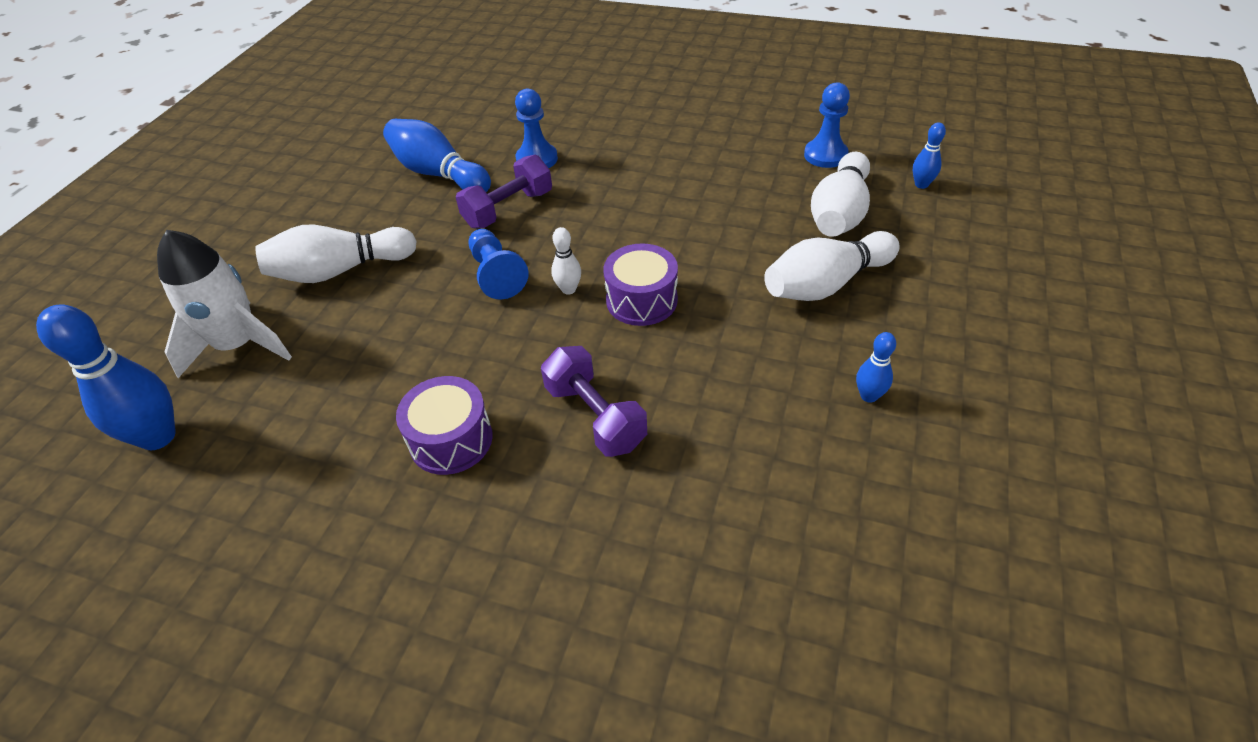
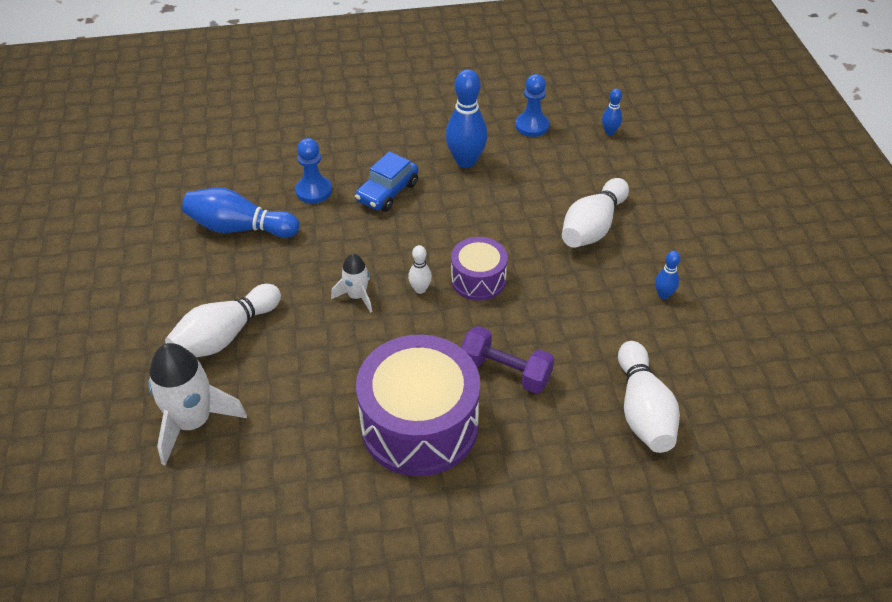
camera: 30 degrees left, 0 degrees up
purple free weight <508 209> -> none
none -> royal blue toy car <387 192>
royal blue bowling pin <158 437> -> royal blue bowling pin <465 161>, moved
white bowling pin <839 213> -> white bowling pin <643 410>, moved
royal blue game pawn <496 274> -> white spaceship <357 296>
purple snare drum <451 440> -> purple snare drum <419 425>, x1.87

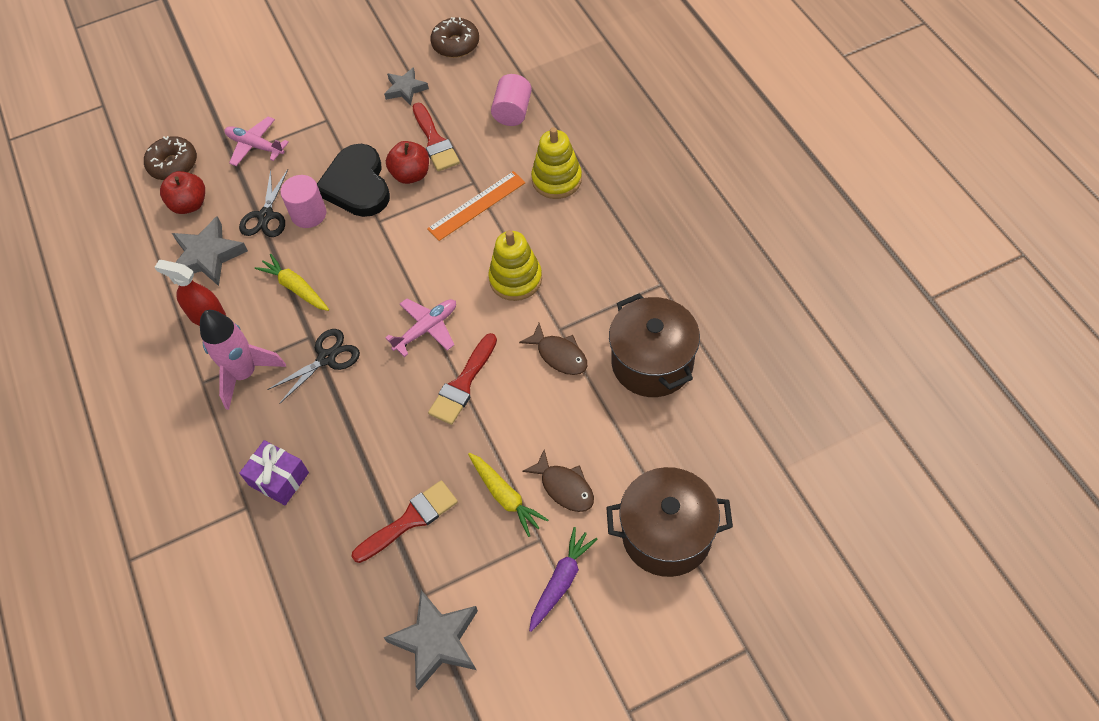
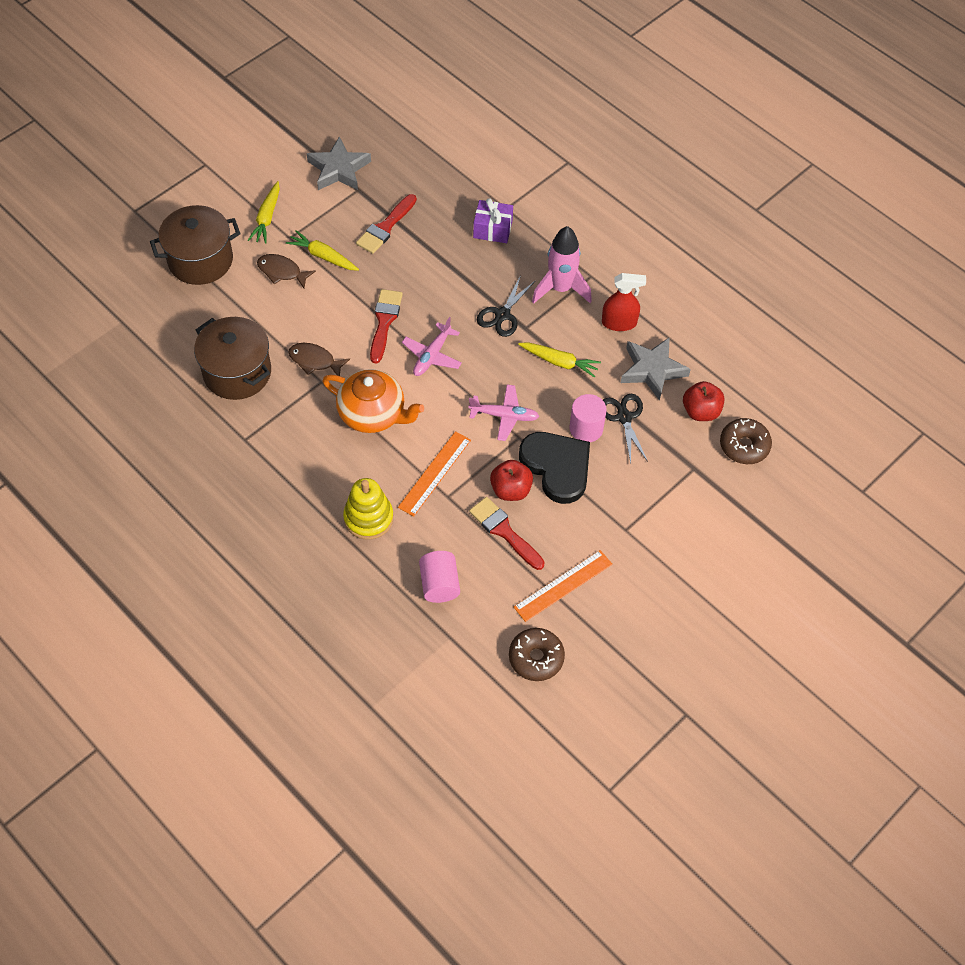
camera: 155 degrees right, 0 degrees up
rose-pink plane <255 146> -> rose-pink plane <504 416>, moved
grey star <405 89> -> orange-coloured ruler <563 585>
yellow stacking rings <515 279> -> orange-coloured tea pot <373 414>
purple root vegetable <561 581> -> yellow root vegetable <267 217>

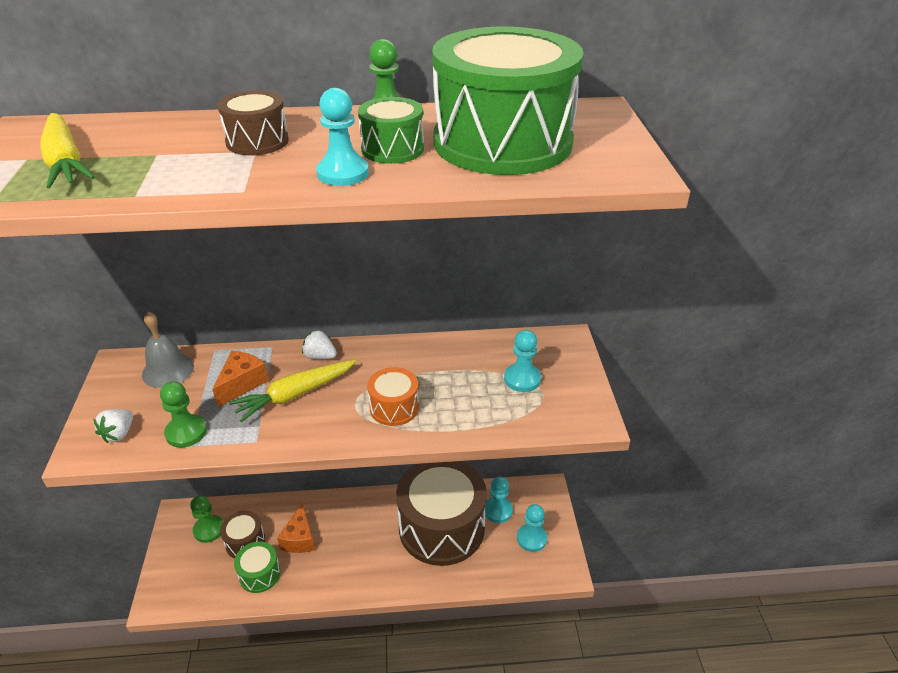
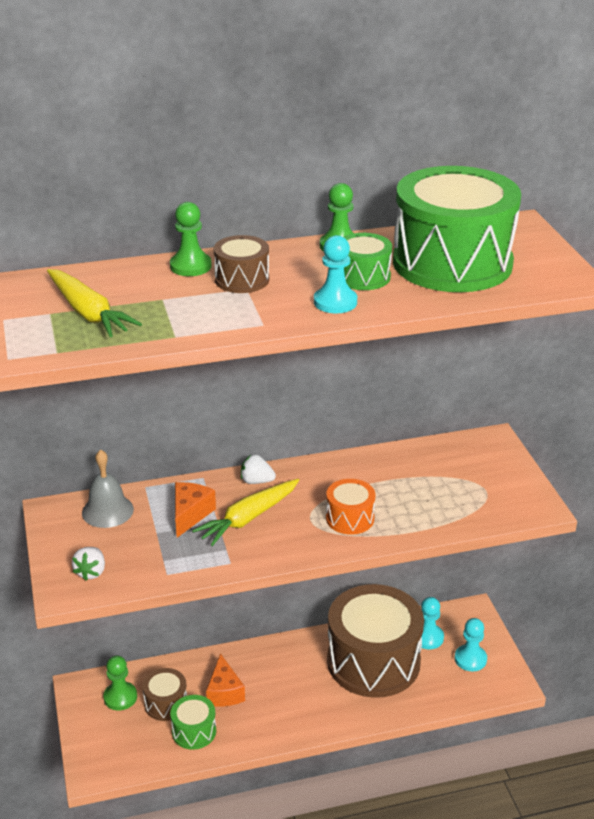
camera: 10 degrees left, 5 degrees down
turquoise game pawn <522 379> -> none
emerald game pawn <186 432> -> emerald game pawn <190 266>, moved

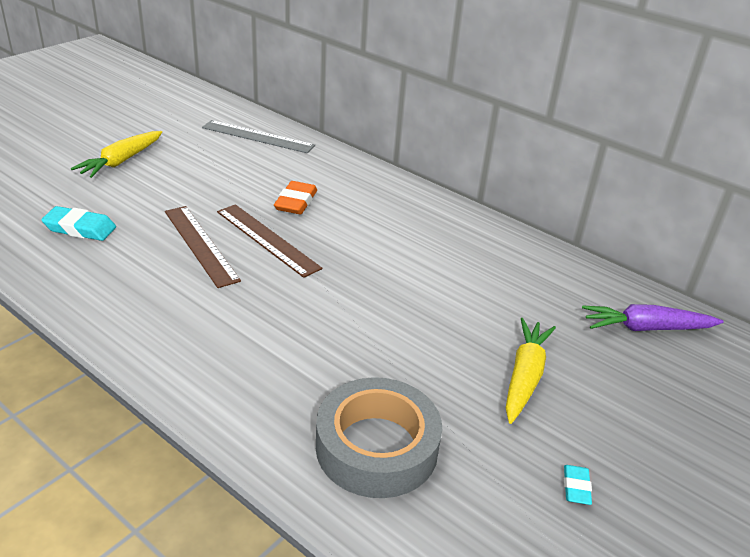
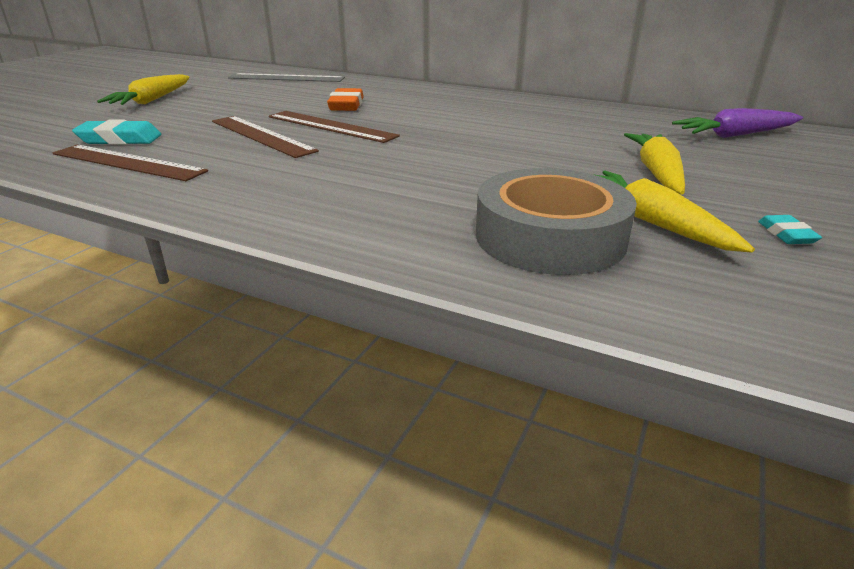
camera: 10 degrees left, 5 degrees down
none -> russet ruler <127 162>
none -> yellow root vegetable <652 222>

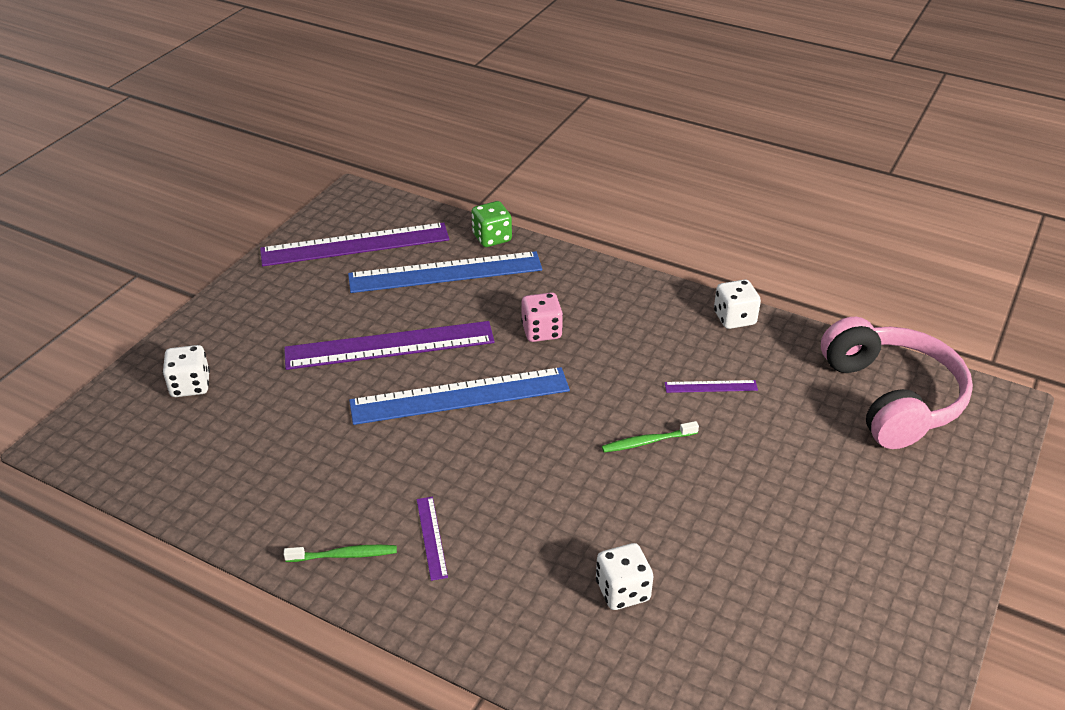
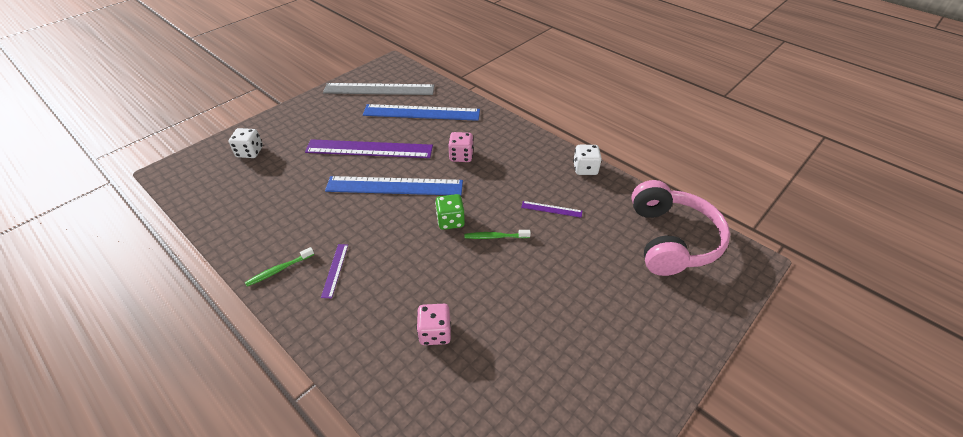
camera: 15 degrees right, 5 degrees up
emerald dice <492 238> -> emerald dice <450 221>, moved
purple ruler <355 245> -> grey ruler <379 89>
white dice <622 591> -> rose-pink dice <435 333>
emerald toothbrush <344 555> -> emerald toothbrush <279 270>, 135 degrees clockwise

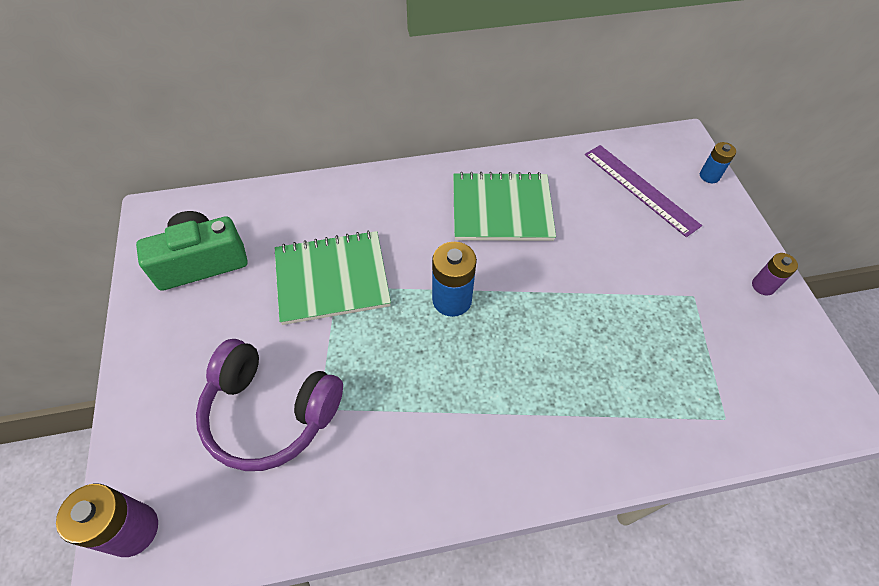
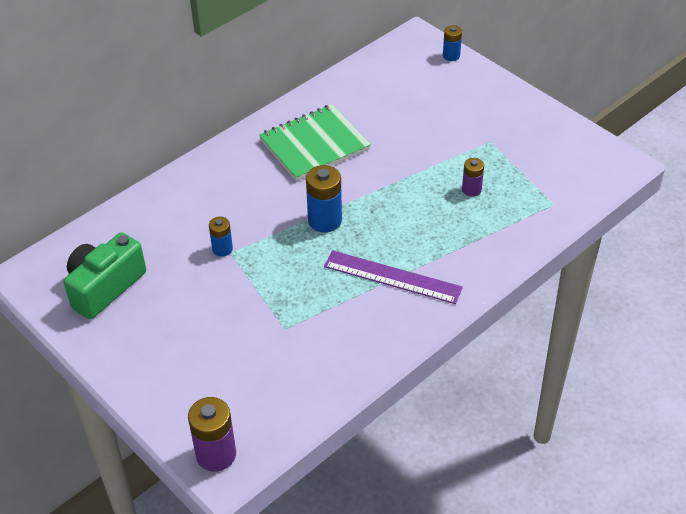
camera: 30 degrees left, 10 degrees down
purple headphones <270 412> -> none
purple ruler <640 189> -> purple ruler <392 277>, moved
purple power cell <763 286> -> purple power cell <471 190>, moved
emerald notebook <332 279> -> royal blue power cell <222 249>

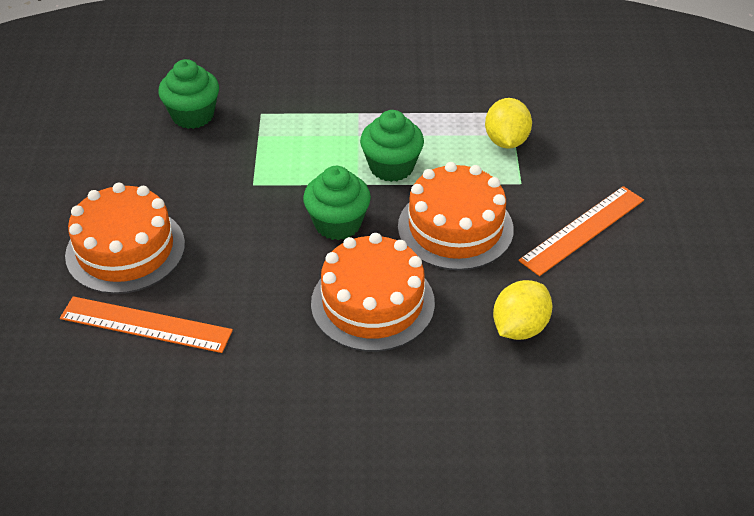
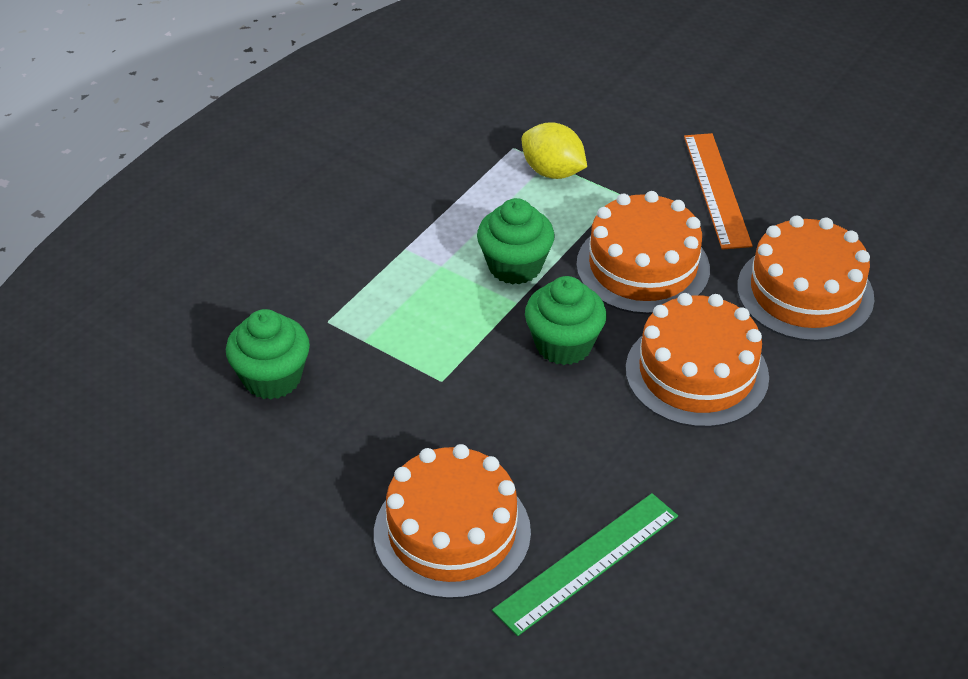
camera: 55 degrees left, 0 degrees up
yellow citrus fruit <519 327> -> orange-coloured gateau <805 292>
orange-coloured ruler <145 325> -> emerald ruler <587 563>

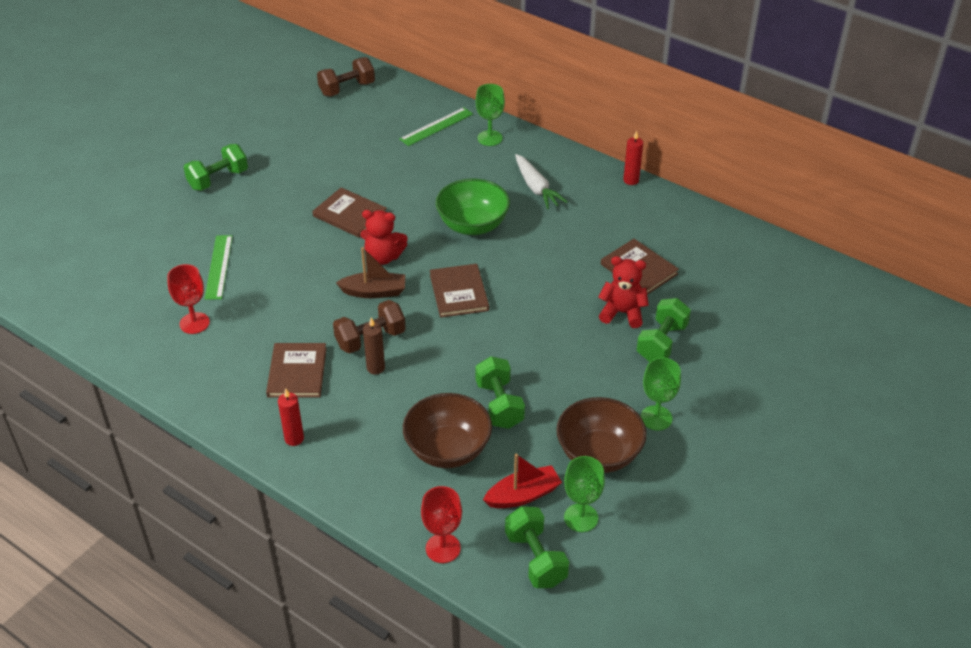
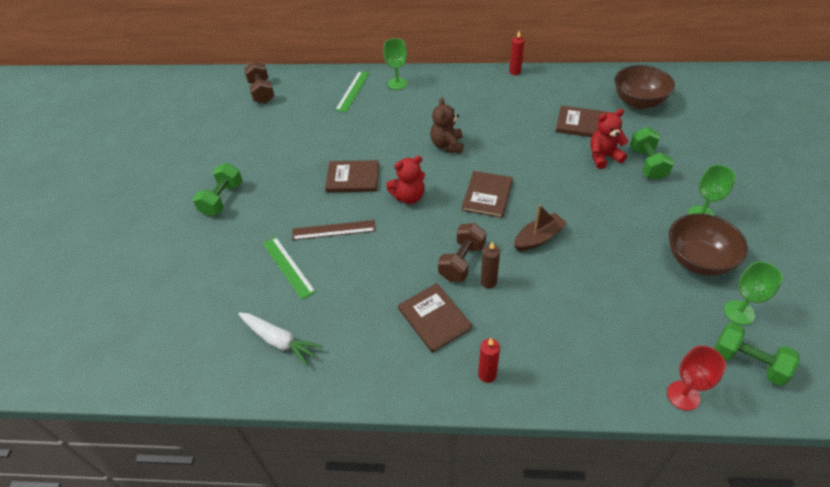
camera: 30 degrees left, 5 degrees up
crimson wine glass <194 323> -> none
emerald free weight <499 405> -> none
crimson boat <523 495> -> none
none -> russet ruler <334 230>
russet boat <374 292> -> russet boat <538 238>, moved
russet deep dish <448 450> -> russet deep dish <638 101>, moved
white root vegetable <536 188> -> white root vegetable <279 341>, moved
emerald deep dish <473 225> -> russet stuffed bear <447 145>
russet free weight <347 89> -> russet free weight <262 92>, 45 degrees counterclockwise
russet hardback <459 292> -> russet hardback <487 196>, 60 degrees clockwise

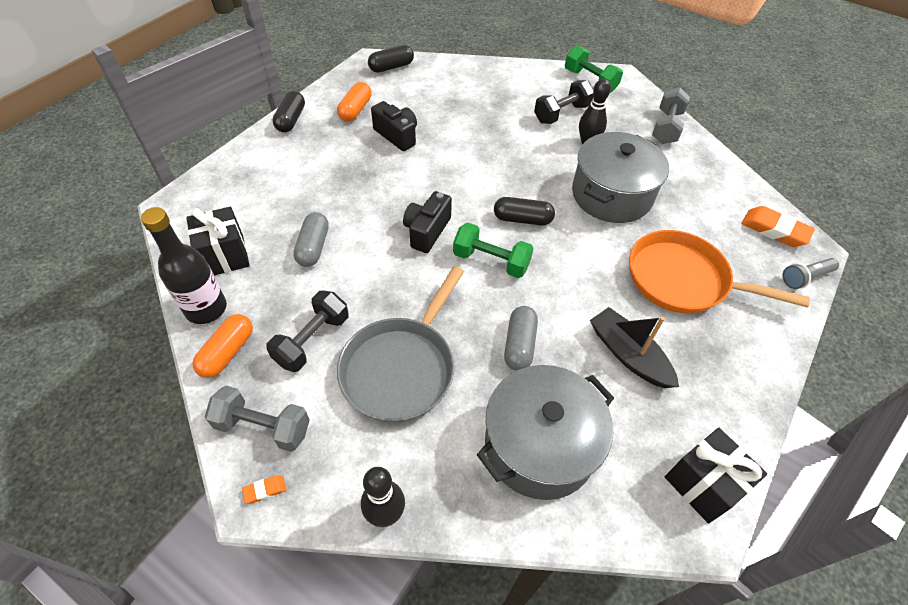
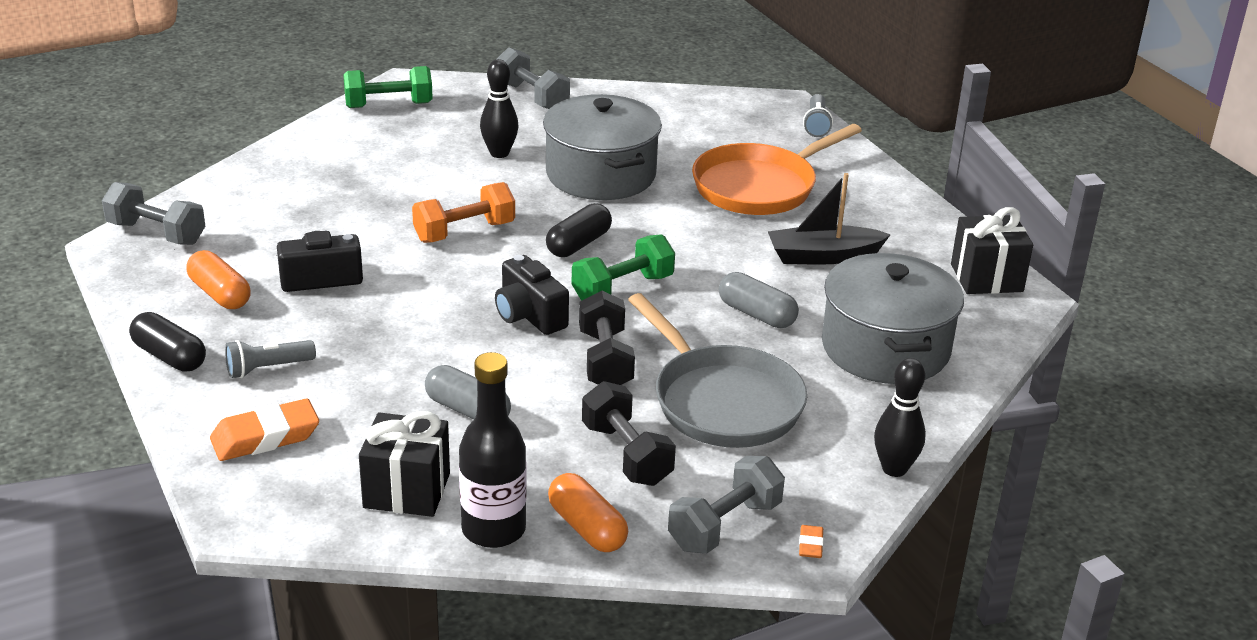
camera: 60 degrees left, 20 degrees down
none -> grey pocket torch <267 368>
none -> orange-coloured free weight <464 232>
ebony free weight <561 113> -> ebony free weight <605 360>, moved
orange-coloured gum eraser <774 230> -> orange-coloured gum eraser <265 437>, moved
ebony pill <391 67> -> grey free weight <156 233>

